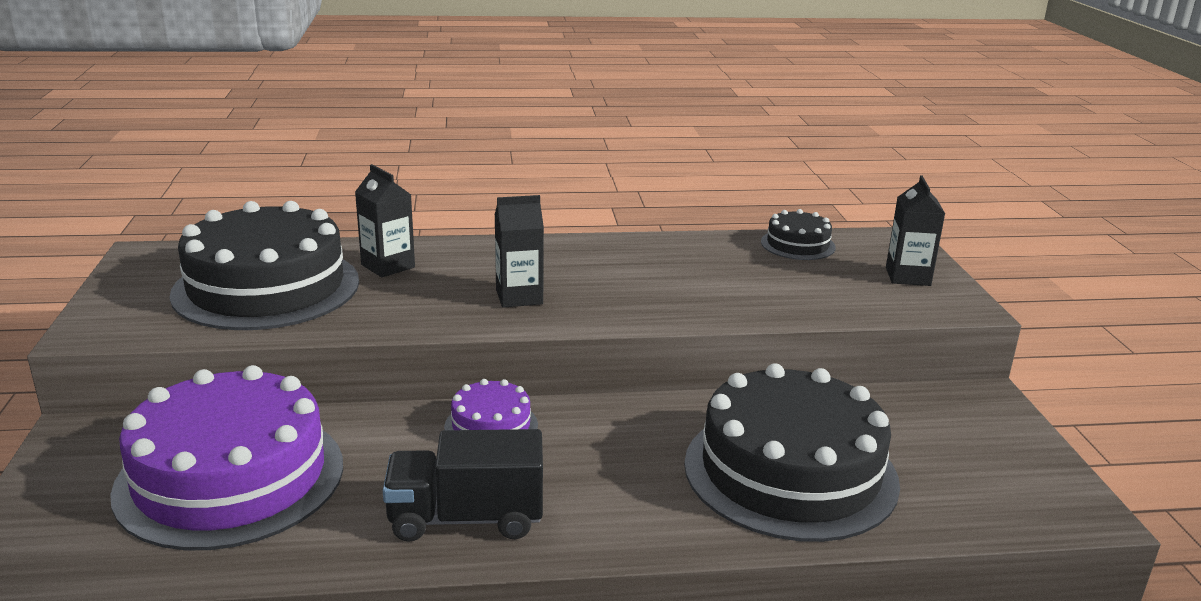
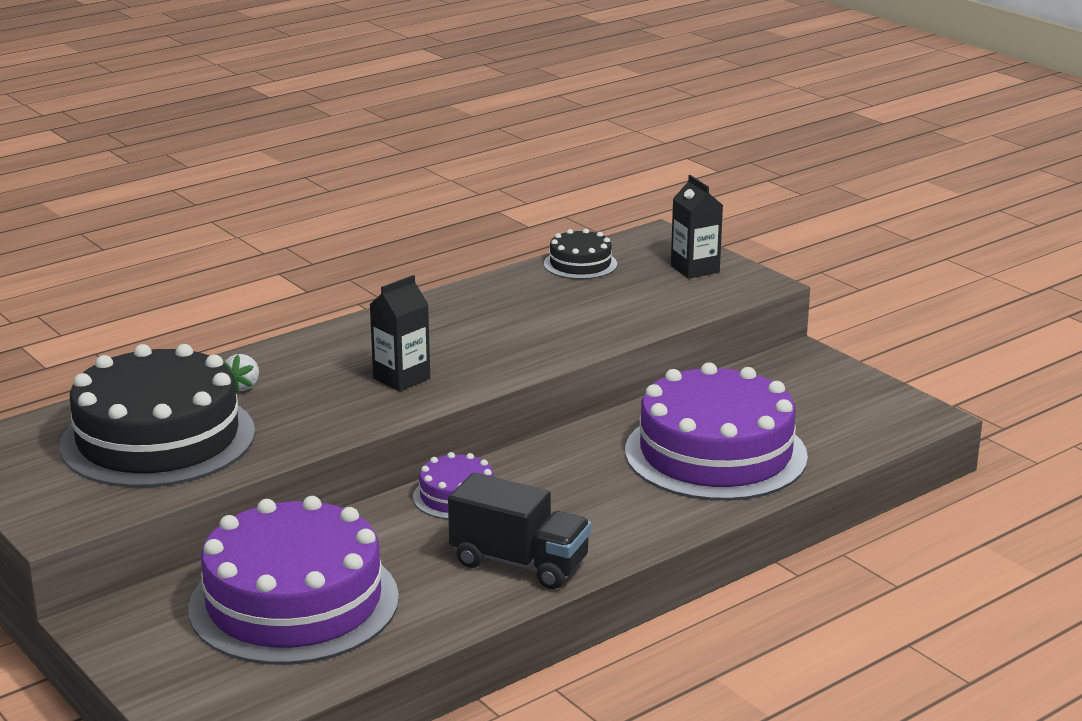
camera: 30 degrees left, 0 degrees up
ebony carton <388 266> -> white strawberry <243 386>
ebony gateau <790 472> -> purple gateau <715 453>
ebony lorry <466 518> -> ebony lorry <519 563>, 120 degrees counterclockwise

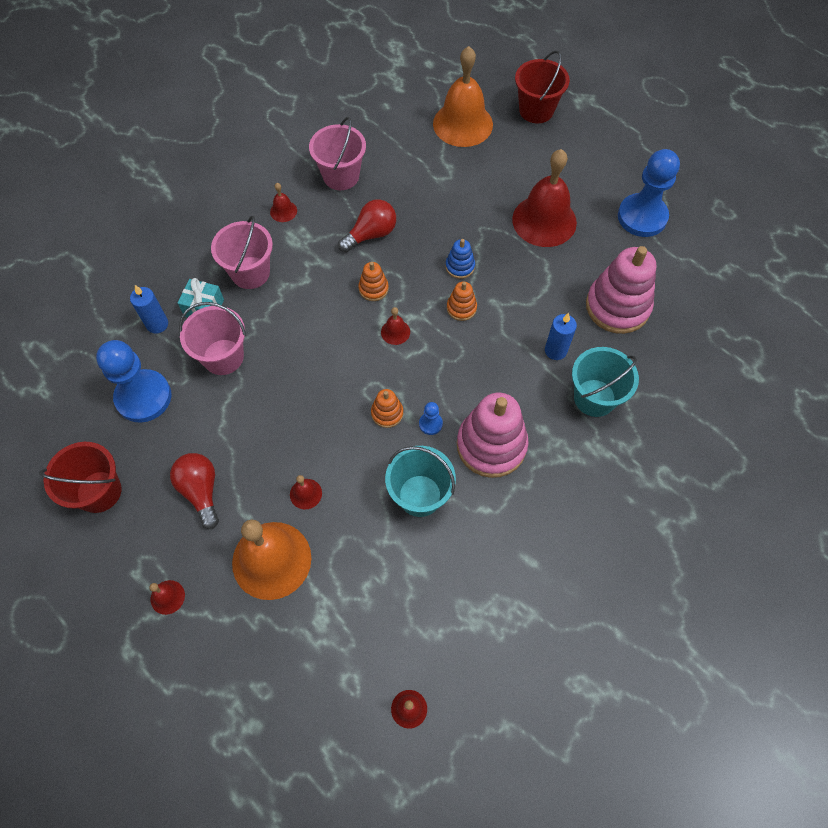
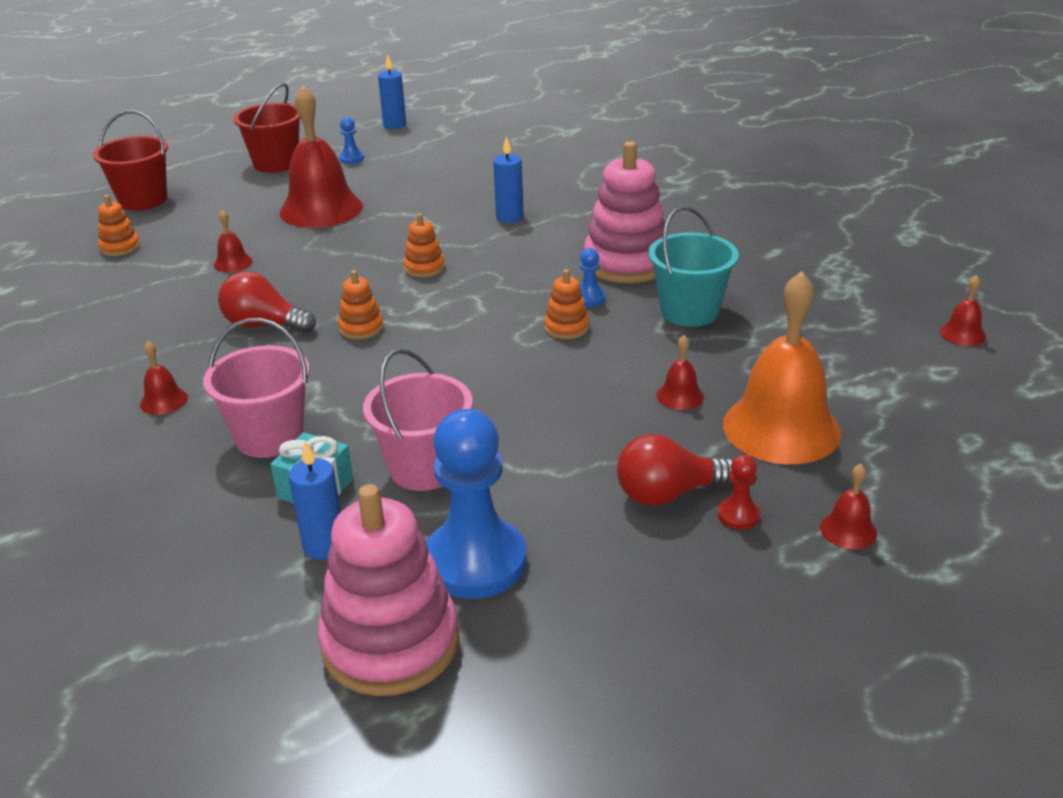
camera: 80 degrees left, 30 degrees down
rose-pink sand bucket <341 176> -> none
royal blue stacking rings <460 266> -> none
turquoise sand bucket <594 398> -> none
none -> royal blue wax candle <394 125>
none -> crimson game pawn <738 515>
crimson sand bucket <99 491> -> crimson sand bucket <276 163>, moved
crimson school bell <395 332> -> crimson school bell <233 263>, moved
rose-pink stacking rings <617 306> -> rose-pink stacking rings <390 643>, moved
orange-coloured school bell <462 124> -> orange-coloured stacking rings <120 247>
crimson bulb <371 234> -> crimson bulb <264 325>, 45 degrees counterclockwise
royal blue game pawn <642 217> -> royal blue game pawn <351 159>, x0.42

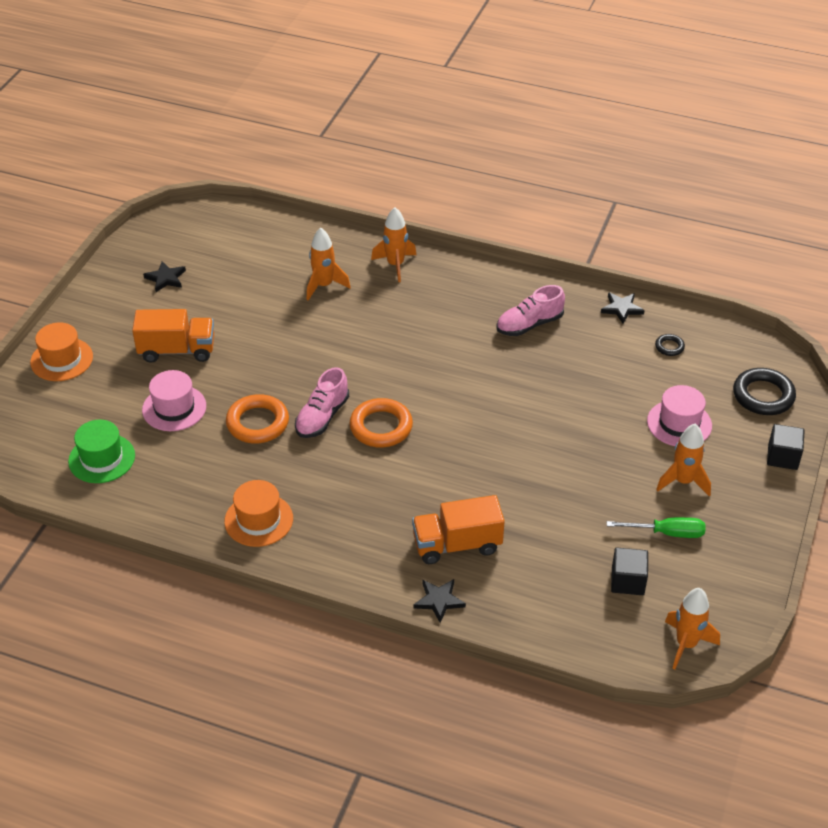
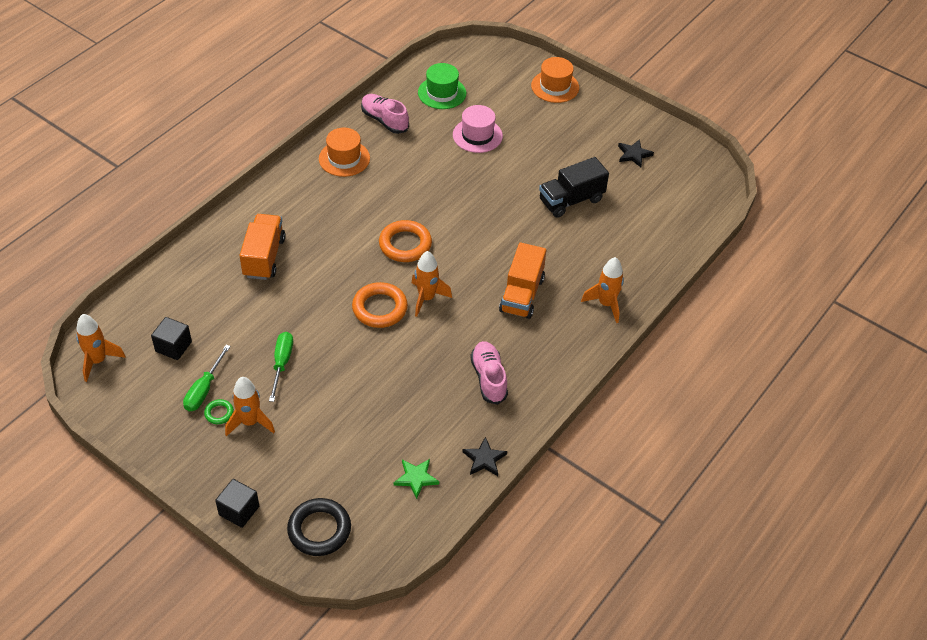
camera: 105 degrees right, 5 degrees up
ebony star <439 601> -> none
rose-pink top hat <679 423> -> none
none -> emerald torus <219 413>
none -> emerald flat screwdriver <281 364>
none -> ebony lorry <571 200>
orange-coloured lorry <177 350> -> orange-coloured lorry <521 295>, moved
orange-coloured torus <257 423> -> orange-coloured torus <380 308>, moved
rose-pink shoe <322 417> -> rose-pink shoe <384 120>, moved
orange-coloured spaceship <324 285> -> orange-coloured spaceship <426 298>, moved
ebony torus <669 347> -> emerald star <416 478>

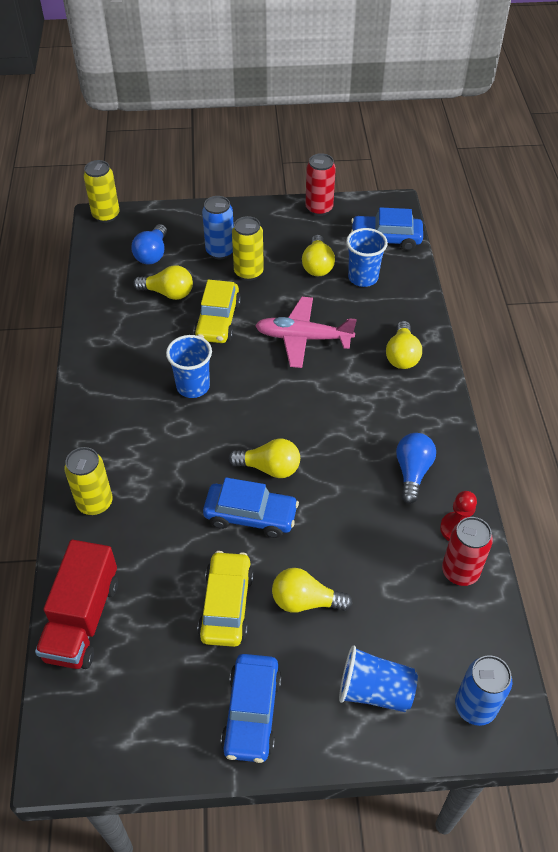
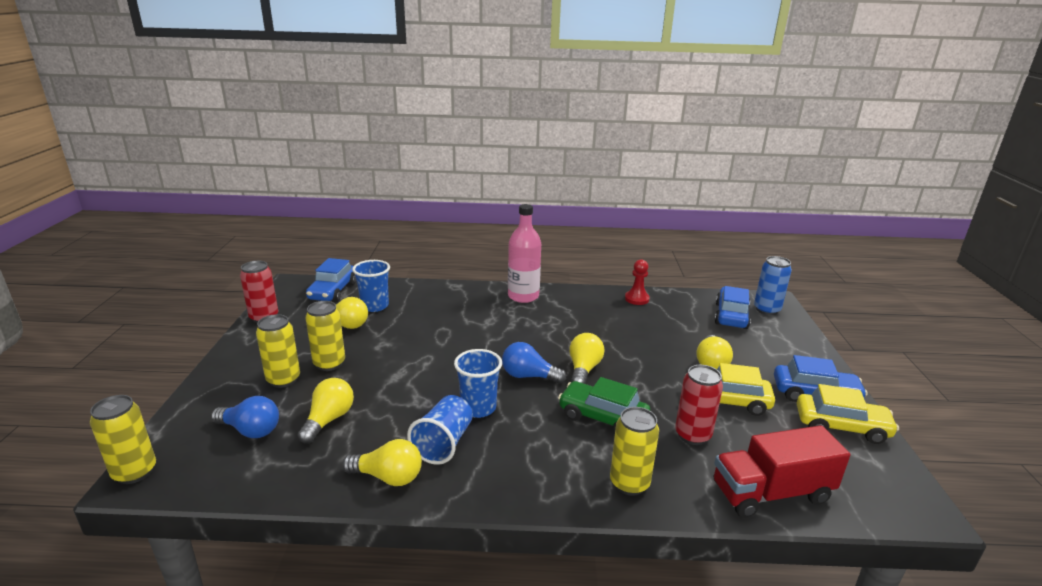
camera: 85 degrees left, 25 degrees down
rose-pink plane <303 338> -> none
none -> rose-pink flask <523 296>
none -> emerald toy car <602 417>
yellow toy car <218 320> -> yellow toy car <841 426>, moved
royal blue toy car <250 516> -> royal blue toy car <731 316>, moved
royal blue beaker <374 690> -> royal blue beaker <444 443>, moved
yellow bulb <402 355> -> yellow bulb <388 477>, moved
royal blue bulb <412 472> -> royal blue bulb <528 376>, moved
crimson soda can <460 571> -> crimson soda can <692 435>, moved
royal blue soda can <220 251> -> yellow soda can <283 380>
crimson lorry <82 619> -> crimson lorry <771 493>, 150 degrees clockwise

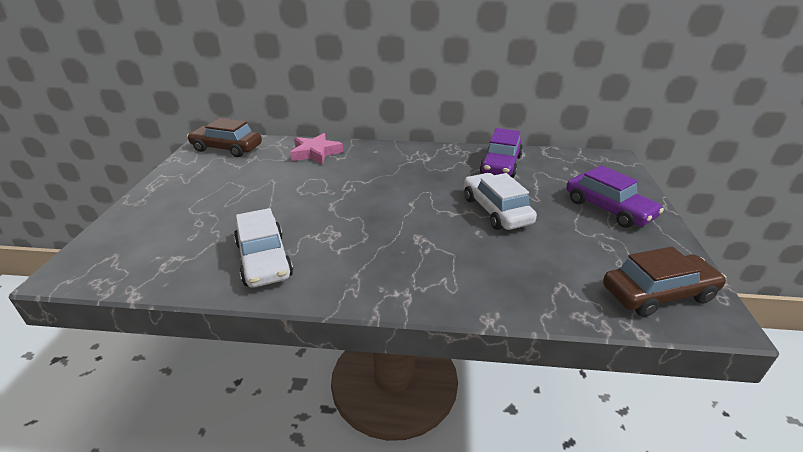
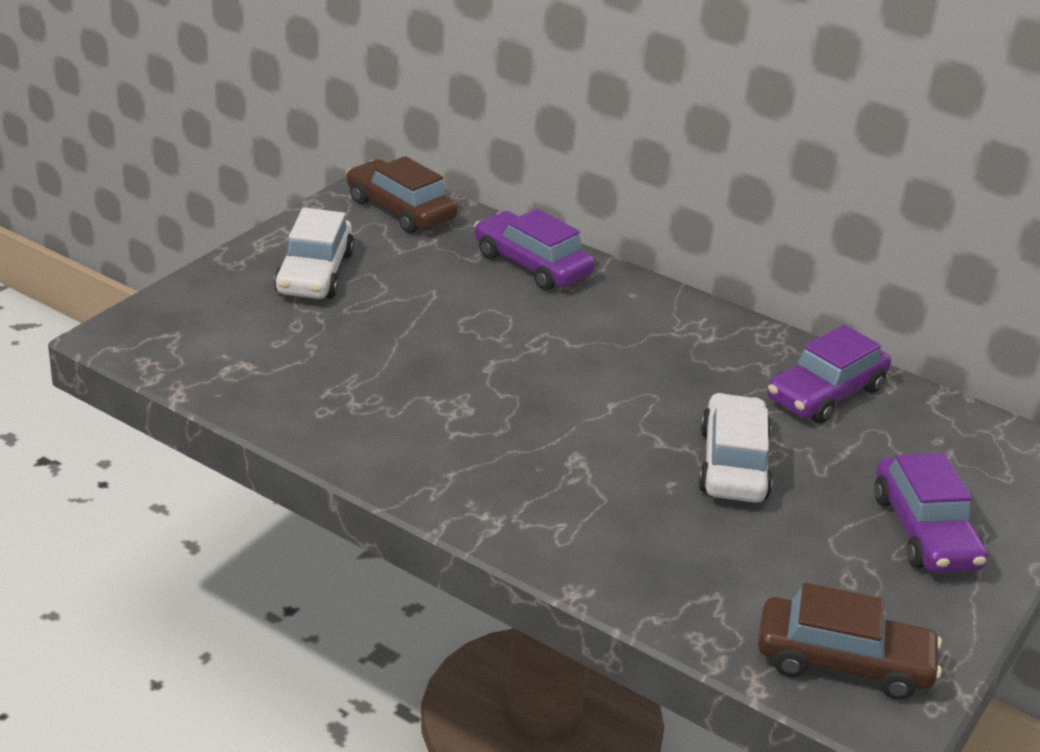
camera: 25 degrees right, 0 degrees up
white toy car <264 260> -> white toy car <314 273>, moved
rose-pink star <315 153> -> purple toy car <532 264>

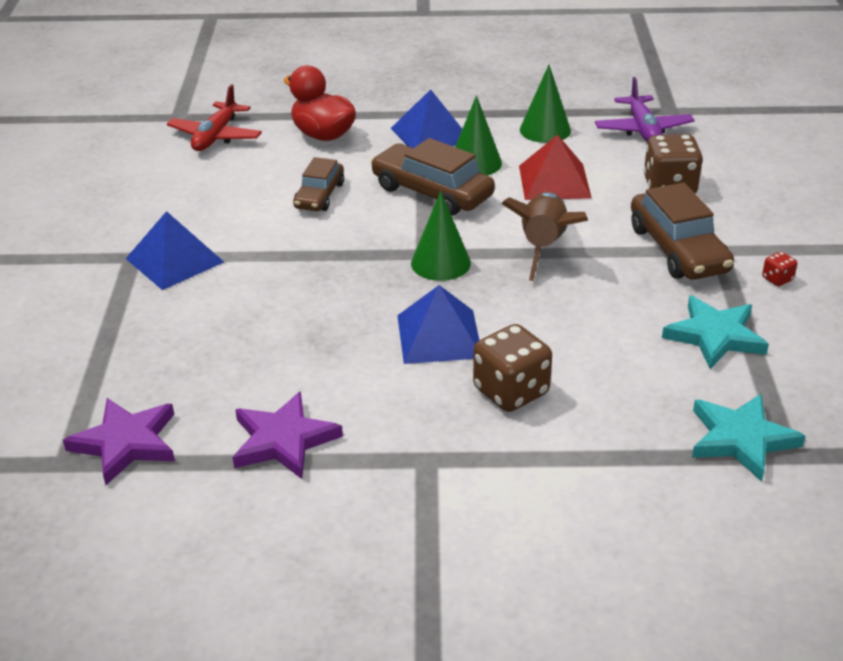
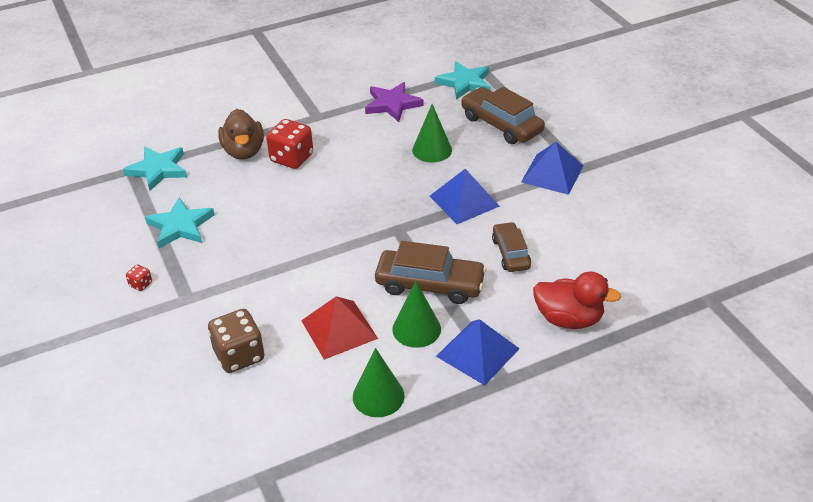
camera: 155 degrees right, 5 degrees up
crimson plane <216 136> -> none
russet spaceship <543 246> -> none
purple plane <643 129> -> none
none -> russet rubber duck <244 151>
royal blue pyramid <439 336> -> royal blue pyramid <464 201>, moved
emerald cone <440 263> -> emerald cone <432 150>, moved
russet toy car <678 249> -> russet toy car <501 124>, moved
purple star <126 443> -> turquoise star <465 83>
russet dice <511 391> -> crimson dice <291 158>

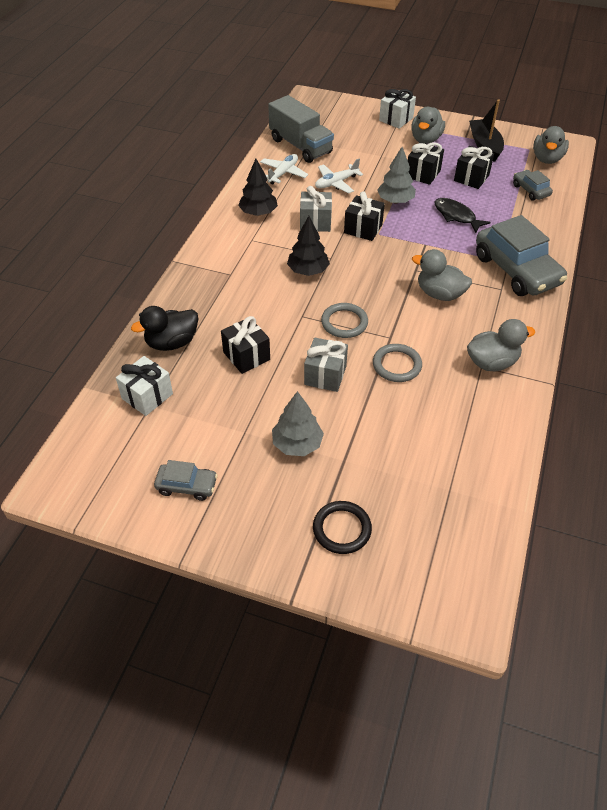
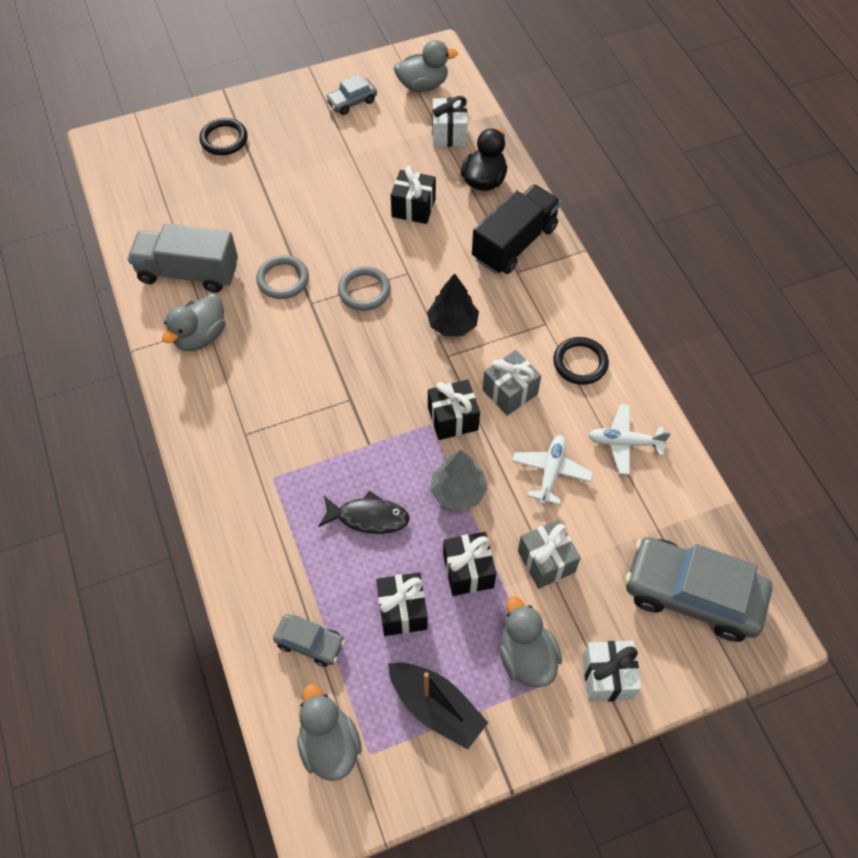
camera: 140 degrees right, 10 degrees up
grey tree <297 444> -> none
none -> ebony lorry <514 243>
grey lorry <300 146> -> grey lorry <188 272>, moved
grey present <325 375> -> grey present <546 561>, moved
grey rubber duck <439 294> -> grey rubber duck <423 85>, moved
grey toy car <516 270> -> grey toy car <692 594>, moved
ebony tree <258 213> -> ebony torus <580 363>
white plane <283 173> -> white plane <624 443>, 105 degrees clockwise

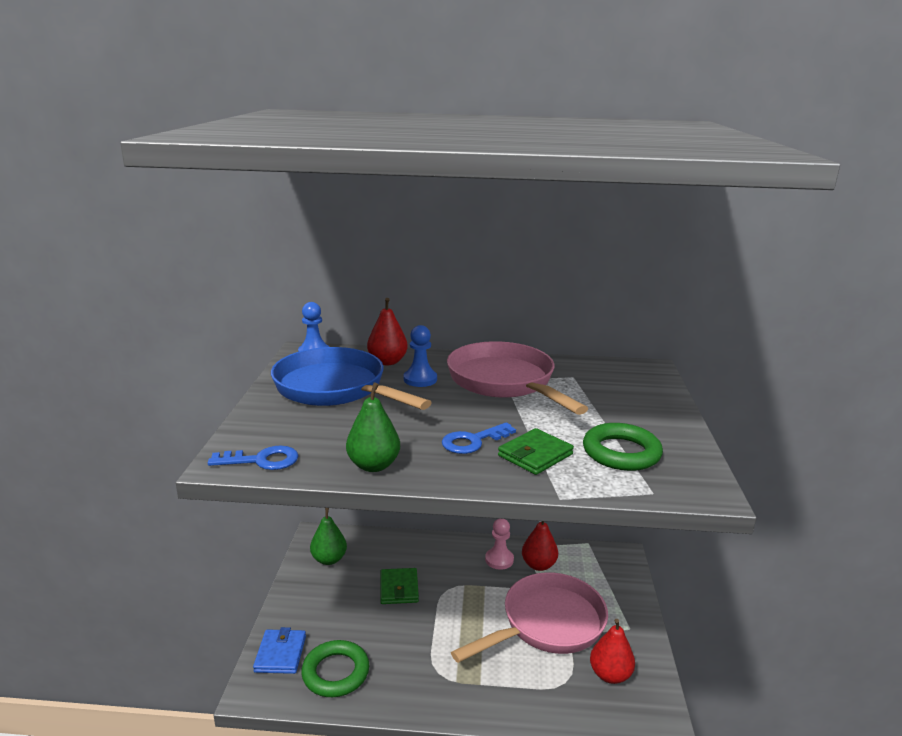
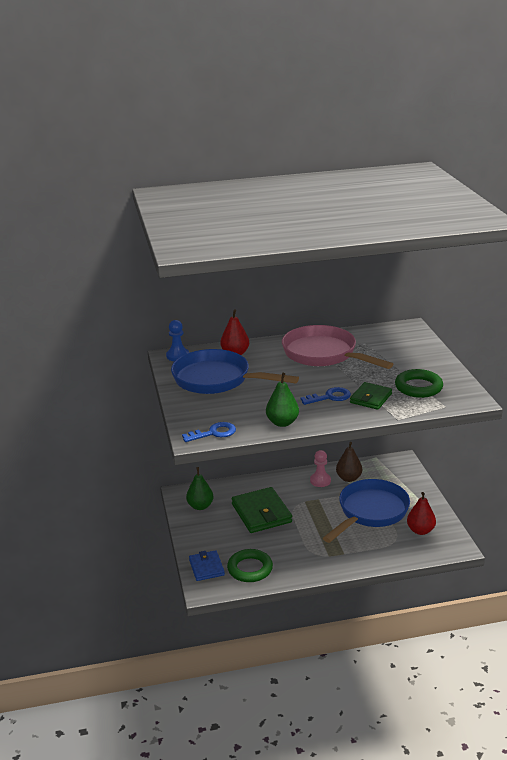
camera: 15 degrees left, 5 degrees up
royal blue game pawn <420 379> -> none
rose-pink pan <547 624> -> royal blue pan <370 512>
crimson toy pear <538 565> -> russet toy pear <348 478>
royal blue latchkey <473 441> -> royal blue latchkey <330 397>, 150 degrees counterclockwise
emerald card wallet <399 588> -> emerald card wallet <261 513>, x1.68

